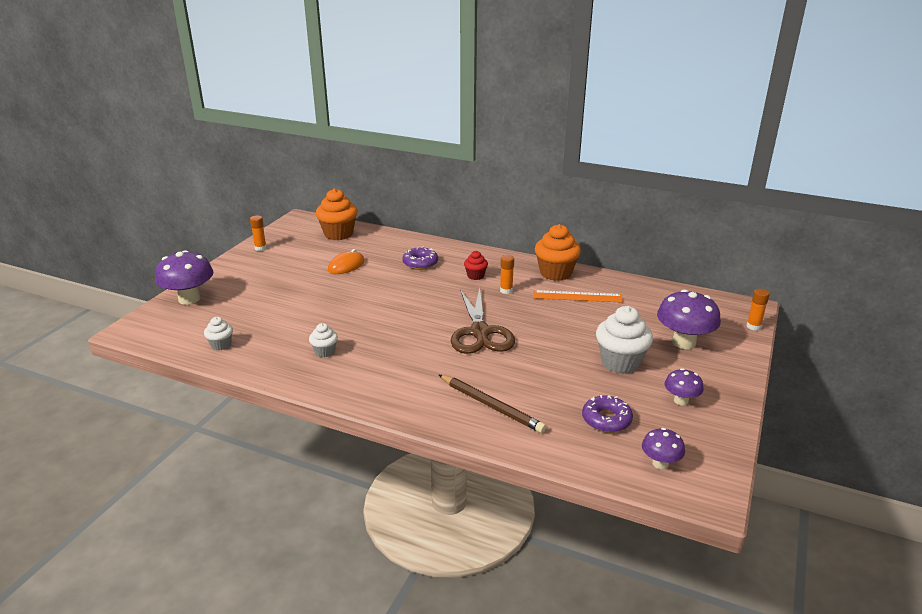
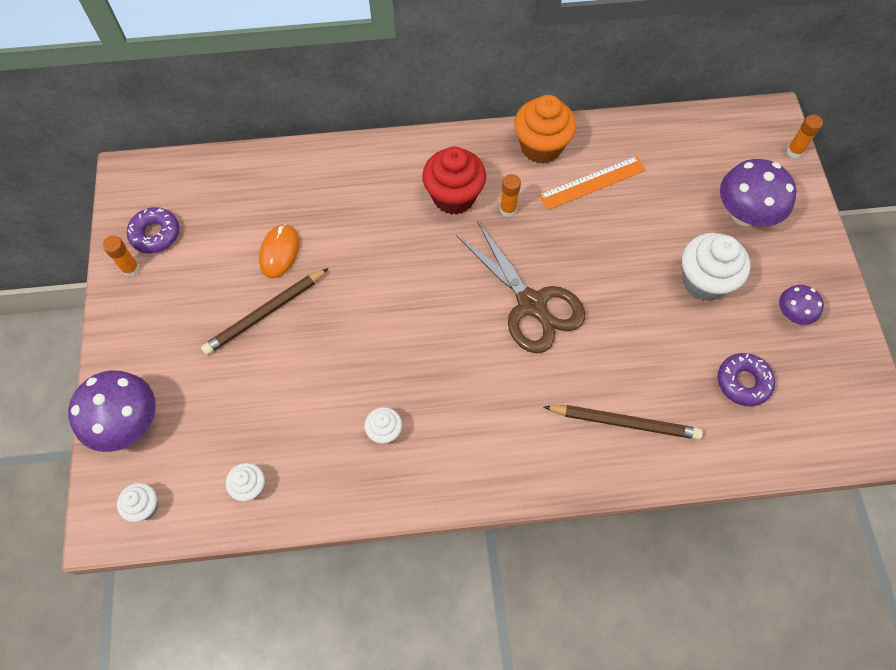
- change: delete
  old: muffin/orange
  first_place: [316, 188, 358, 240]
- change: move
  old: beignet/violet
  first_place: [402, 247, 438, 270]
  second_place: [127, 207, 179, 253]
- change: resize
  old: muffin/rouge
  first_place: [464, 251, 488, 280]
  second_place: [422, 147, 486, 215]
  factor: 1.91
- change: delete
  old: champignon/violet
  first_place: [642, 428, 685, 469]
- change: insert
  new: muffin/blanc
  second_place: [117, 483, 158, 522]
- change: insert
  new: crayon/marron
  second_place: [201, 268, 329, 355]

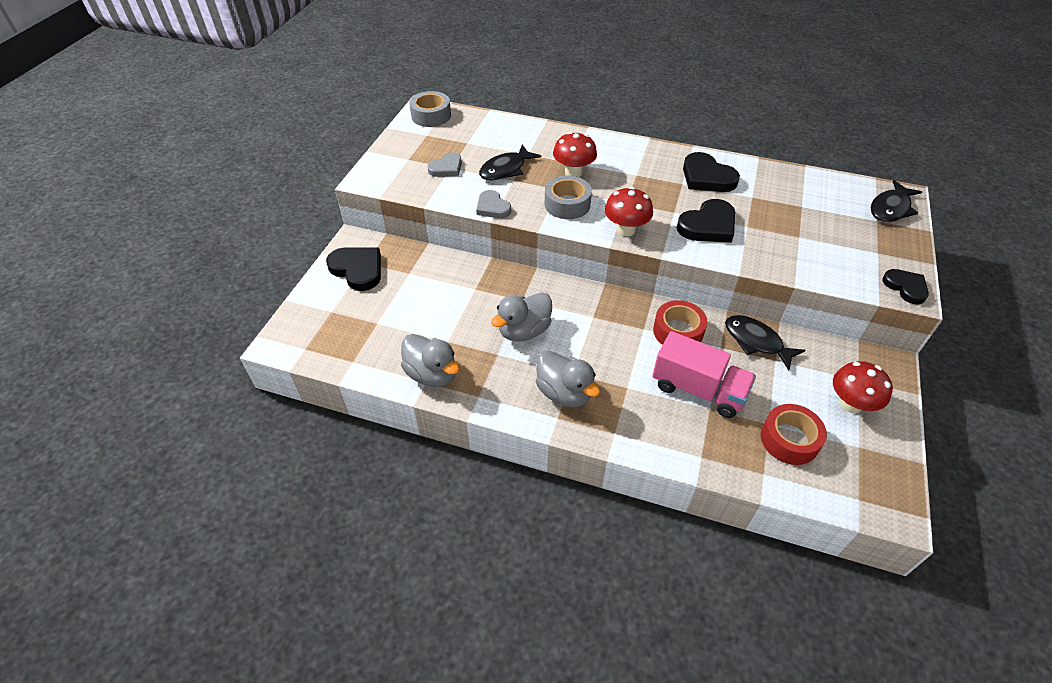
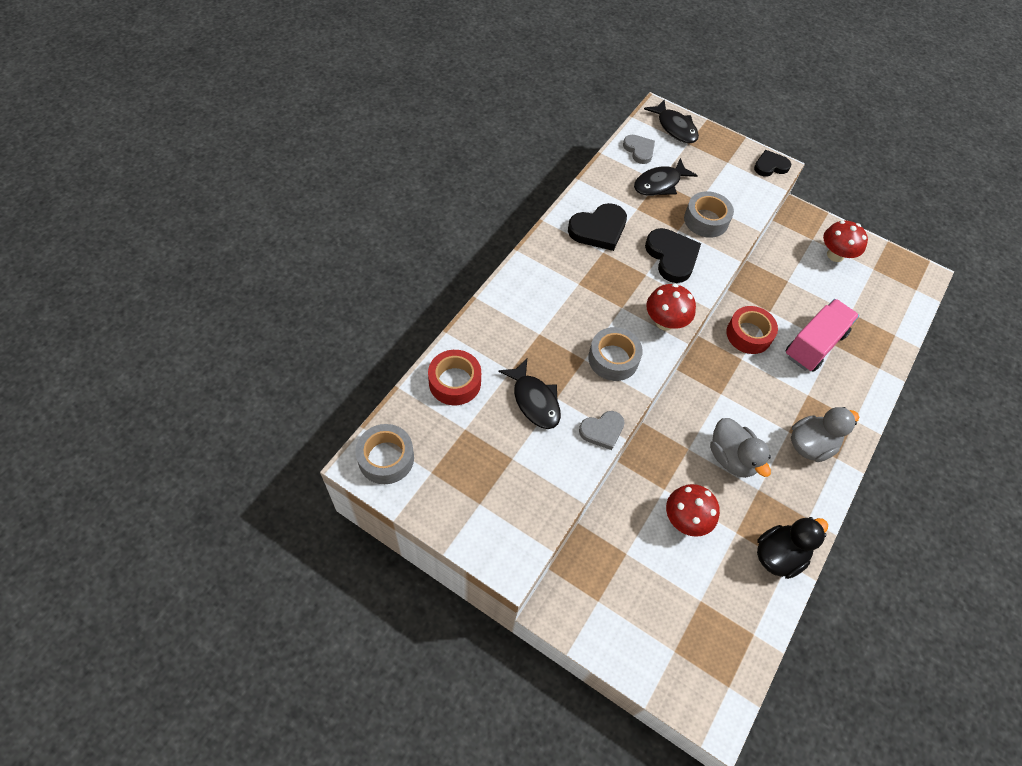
- change: delete
  old: cœur/noir
  first_place: [326, 247, 381, 291]
- change: recolor
  old: canard/gris
  new: canard/noir
  first_place: [401, 334, 459, 387]
  second_place: [757, 517, 828, 579]
- change: move
  old: cœur/gris
  first_place: [427, 152, 462, 177]
  second_place: [623, 135, 655, 164]
- change: move
  old: champignon/rouge
  first_place: [553, 132, 597, 177]
  second_place: [666, 484, 720, 537]
- change: move
  old: poisson/noir
  first_place: [725, 315, 805, 370]
  second_place: [634, 158, 698, 196]
- change: move
  old: ruban adhésif/rouge
  first_place: [761, 404, 827, 465]
  second_place: [428, 350, 481, 405]
- change: insert
  new: ruban adhésif/gris
  second_place: [684, 191, 734, 238]

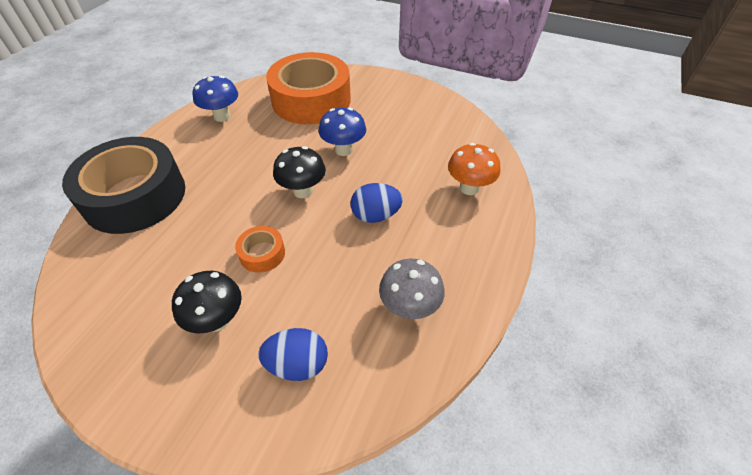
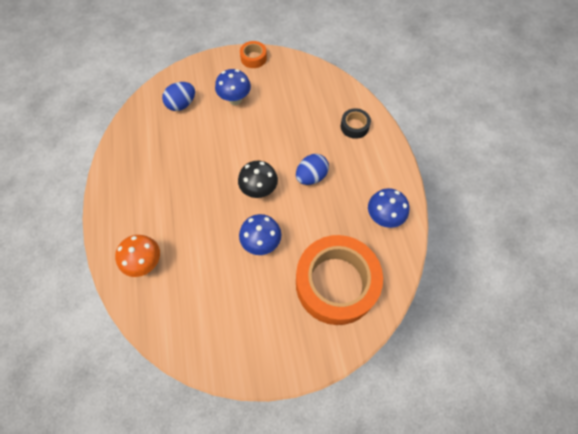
- change: resize
  old: ruban adhésif/noir
  first_place: [62, 137, 185, 234]
  second_place: [341, 108, 371, 139]
  factor: 0.42
- change: recolor
  old: champignon/noir
  new: champignon/bleu
  first_place: [172, 271, 242, 334]
  second_place: [215, 69, 251, 105]
- change: move
  old: ruban adhésif/orange
  first_place: [235, 226, 285, 273]
  second_place: [240, 41, 267, 68]
- change: move
  old: œuf/bleu
  first_place: [351, 183, 403, 223]
  second_place: [296, 154, 329, 185]
- change: delete
  old: champignon/gris
  first_place: [379, 258, 445, 319]

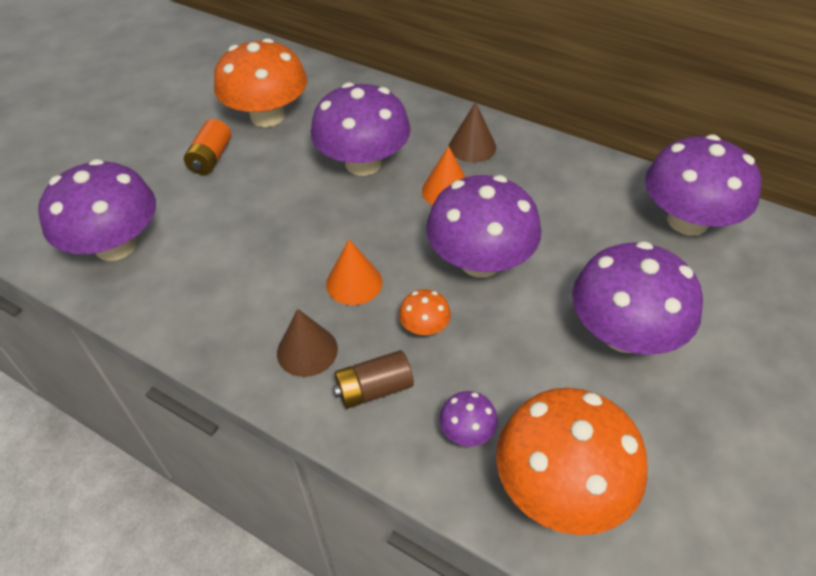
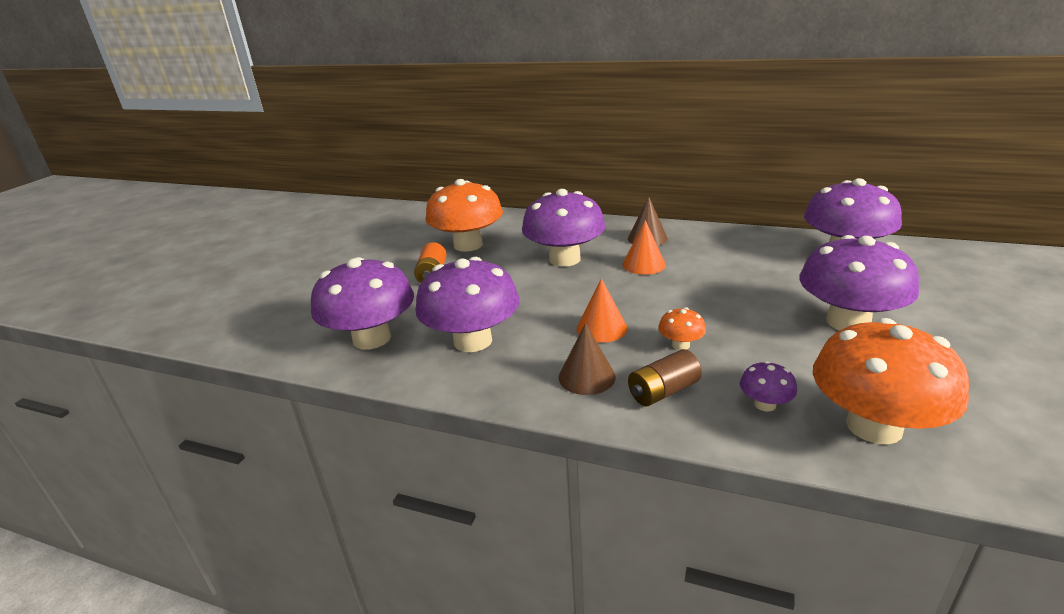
- change: move
  old: champignon/violet
  first_place: [426, 175, 541, 278]
  second_place: [415, 257, 519, 352]

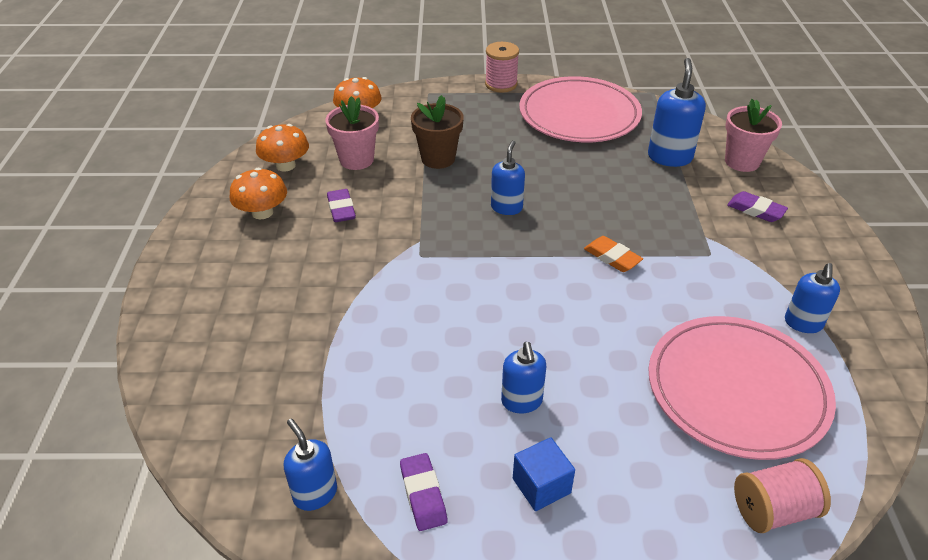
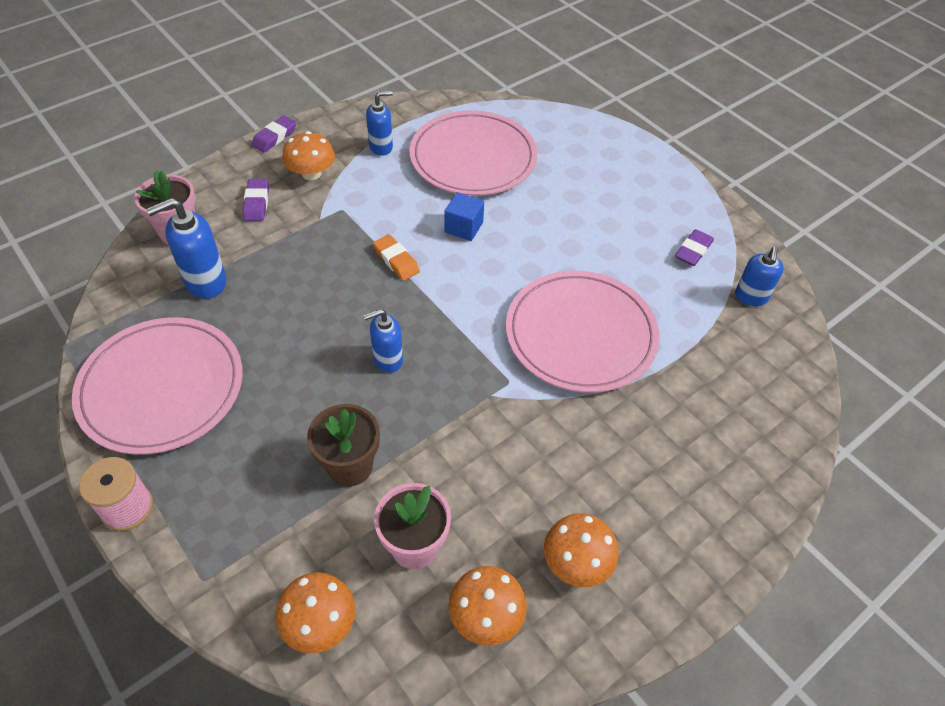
- change: move
  old: gomme/violet
  first_place: [327, 189, 356, 222]
  second_place: [252, 115, 296, 152]
- change: delete
  old: distributeur de savon/bleu
  first_place: [501, 342, 547, 414]
- change: move
  old: cube/bleu
  first_place: [513, 437, 575, 511]
  second_place: [445, 192, 484, 241]
- change: rotate
  old: gomme/orange
  first_place: [584, 236, 643, 272]
  second_place: [373, 234, 420, 281]
  degrees: -45
- change: delete
  old: bobine/rose
  first_place: [734, 458, 831, 533]
- change: insert
  new: champignon/orange
  second_place: [282, 131, 335, 180]
- change: insert
  new: assiette/rose
  second_place: [506, 271, 659, 393]

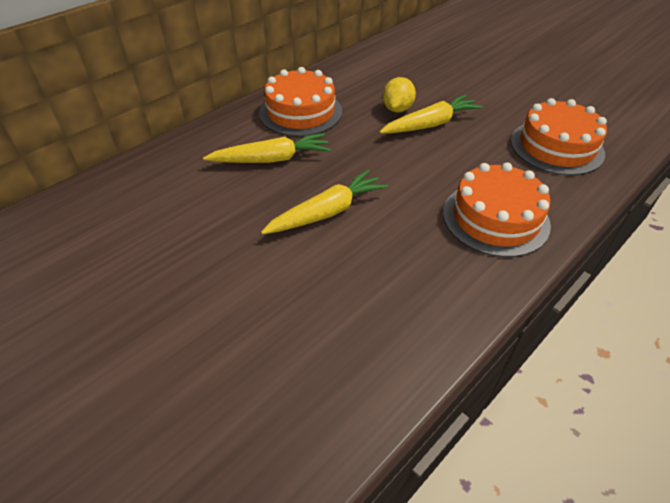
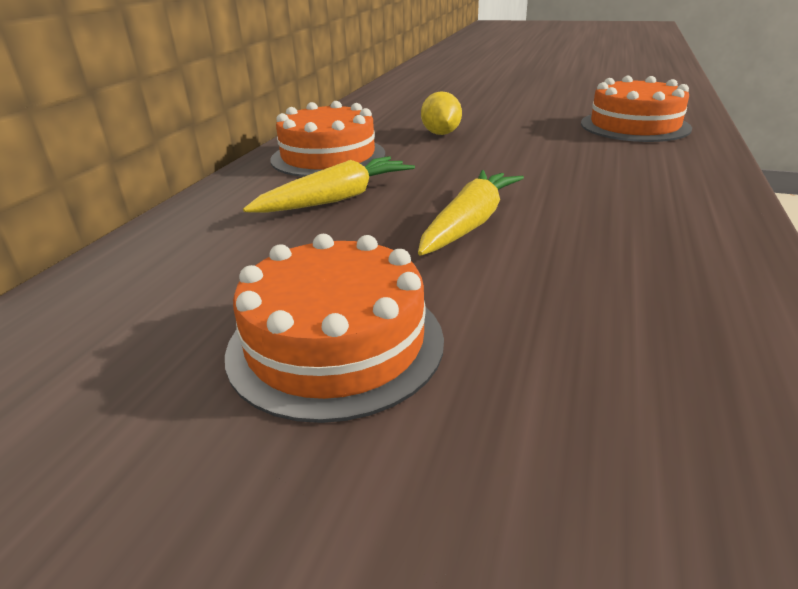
- change: delete
  old: carotte/jaune
  first_place: [379, 94, 483, 134]
- change: move
  old: gâteau/orange
  first_place: [443, 162, 551, 257]
  second_place: [225, 234, 444, 423]

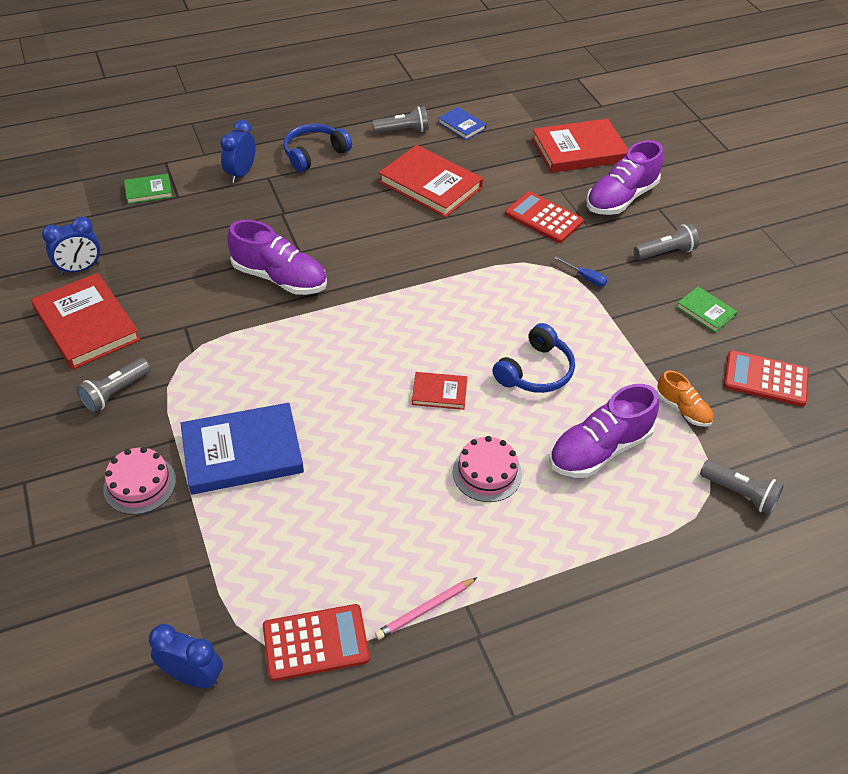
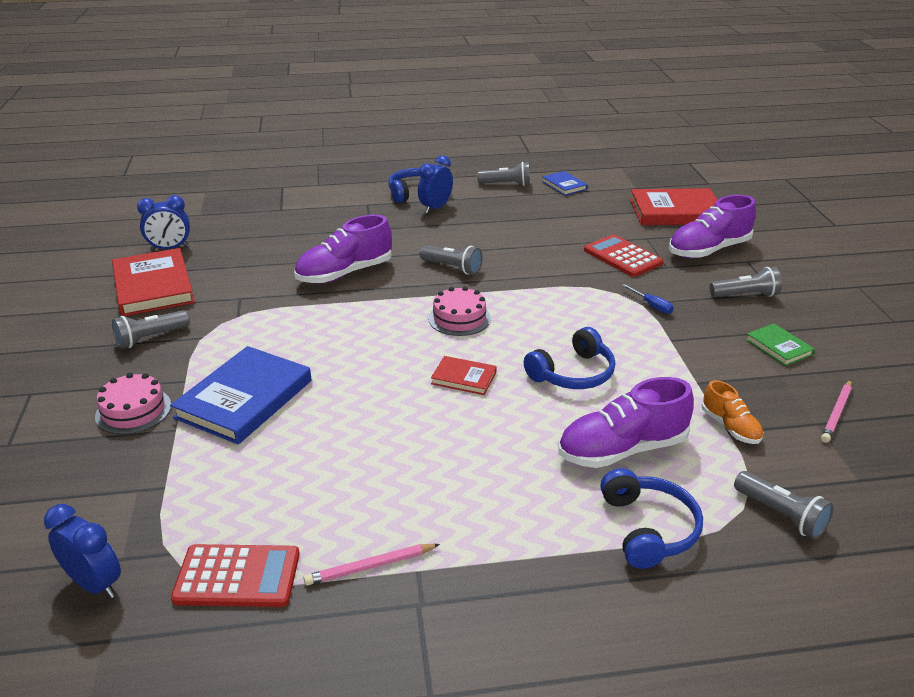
- change: delete
  old: livre/vert
  first_place: [124, 174, 172, 204]
- change: rotate
  old: livre/bleu
  first_place: [180, 403, 304, 494]
  second_place: [170, 346, 311, 444]
  degrees: -60
- change: move
  old: réveil/bleu
  first_place: [220, 120, 256, 183]
  second_place: [418, 155, 453, 214]
- change: rotate
  old: chaussure/violet
  first_place: [227, 220, 327, 295]
  second_place: [294, 215, 392, 284]
  degrees: 105
- change: delete
  old: livre/rouge
  first_place: [379, 145, 483, 217]
- change: move
  old: gâteau/rose
  first_place: [453, 436, 522, 502]
  second_place: [428, 286, 491, 336]
- change: replace
  old: calculatrice/rouge
  new: crayon/rose
  first_place: [724, 350, 809, 407]
  second_place: [821, 380, 852, 443]
- change: insert
  new: lampe de poche/gris
  second_place: [420, 245, 483, 275]
- change: insert
  new: casque audio/bleu
  second_place: [600, 468, 703, 569]

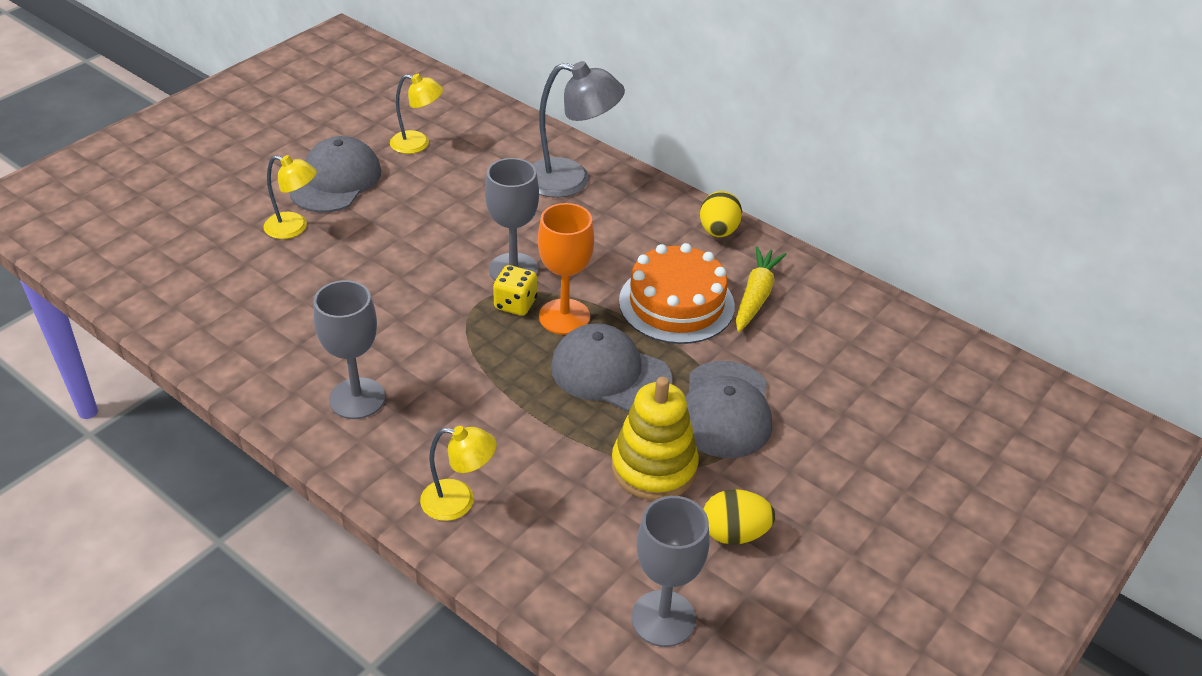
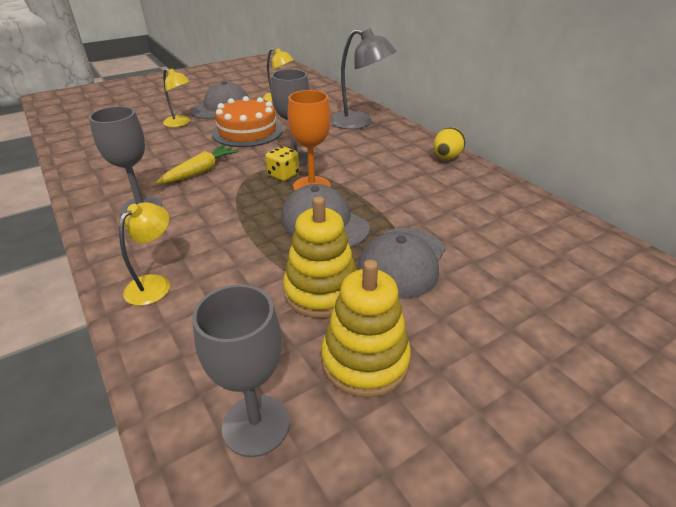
- change: rotate
  old: lampe/jaune
  first_place: [420, 426, 497, 521]
  second_place: [119, 202, 170, 306]
  degrees: -90
- change: move
  old: gâteau/orange
  first_place: [619, 243, 735, 344]
  second_place: [212, 96, 283, 147]
- change: replace
  old: œuf/jaune
  new: jouet à empiler/jaune
  first_place: [704, 489, 775, 545]
  second_place: [321, 260, 411, 398]
- change: move
  old: carotte/jaune
  first_place: [736, 246, 787, 332]
  second_place: [156, 145, 239, 184]

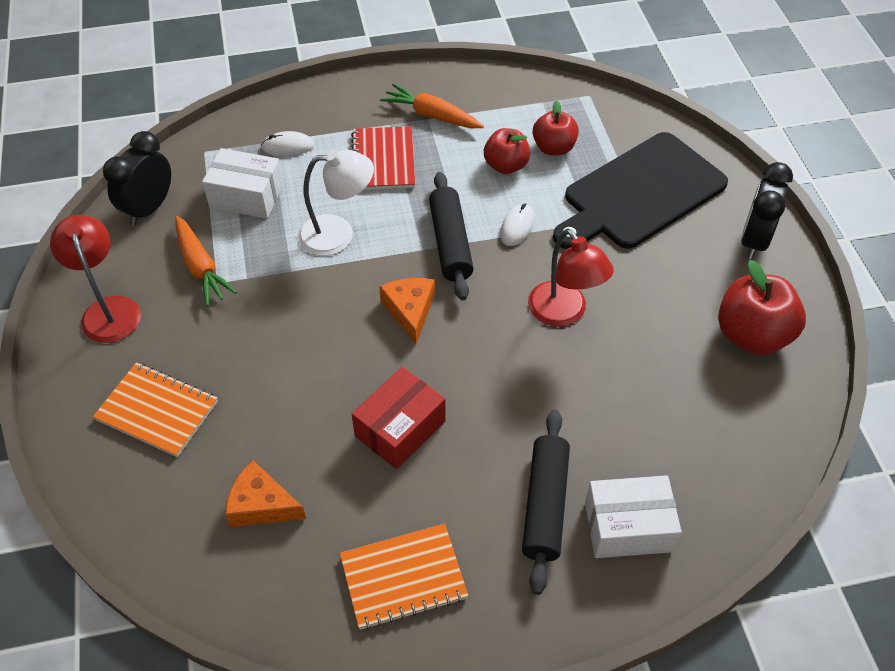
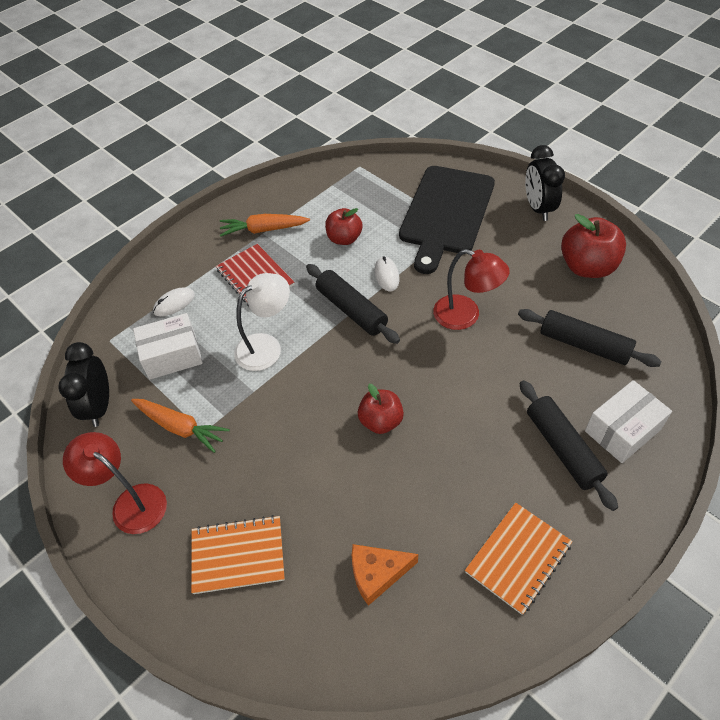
- change: delete
  old: boîte/rouge
  first_place: [352, 367, 446, 469]
- change: delete
  old: fromage/orange
  first_place: [379, 278, 435, 344]
- change: move
  old: pomme/rouge
  first_place: [532, 100, 579, 156]
  second_place: [358, 384, 404, 434]
- change: insert
  new: rouleau à pâtisserie/noir
  second_place: [518, 309, 662, 367]

